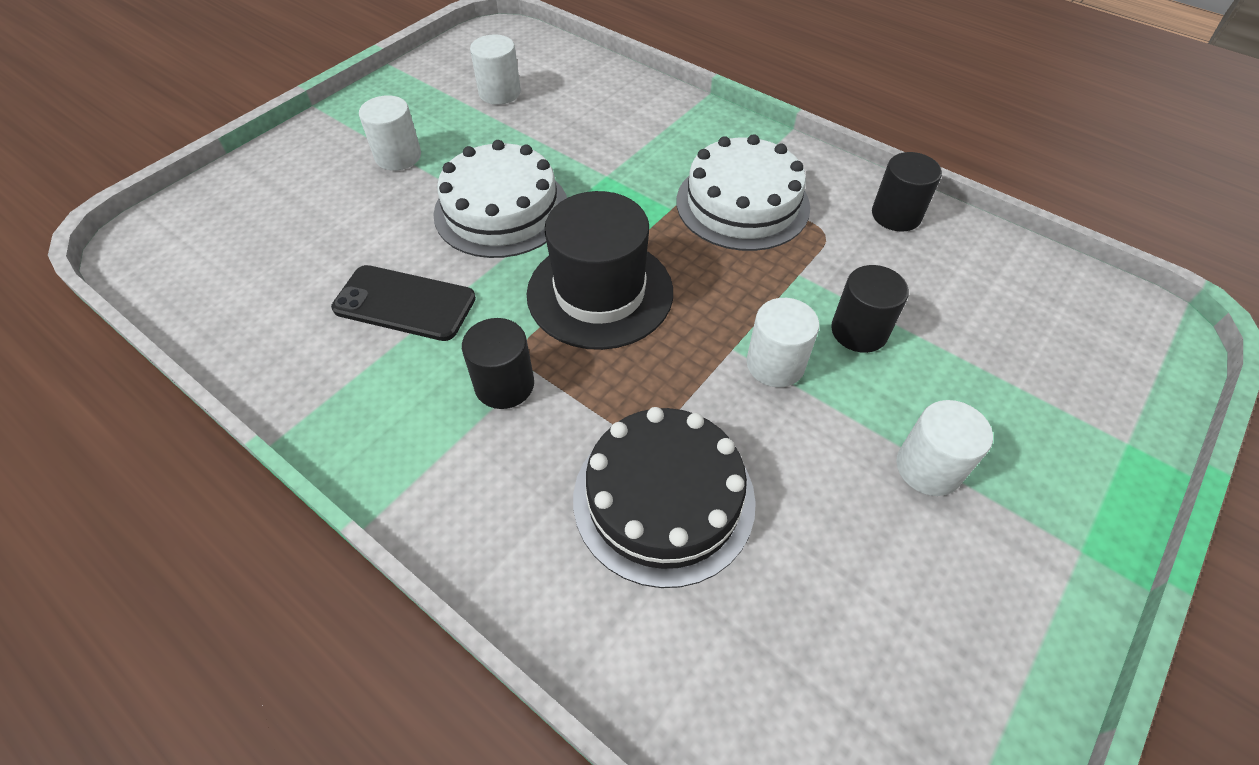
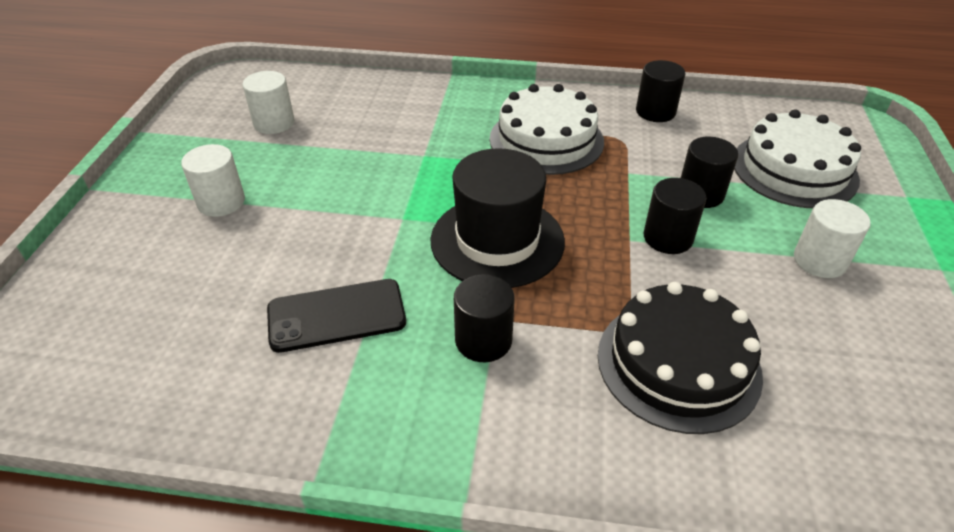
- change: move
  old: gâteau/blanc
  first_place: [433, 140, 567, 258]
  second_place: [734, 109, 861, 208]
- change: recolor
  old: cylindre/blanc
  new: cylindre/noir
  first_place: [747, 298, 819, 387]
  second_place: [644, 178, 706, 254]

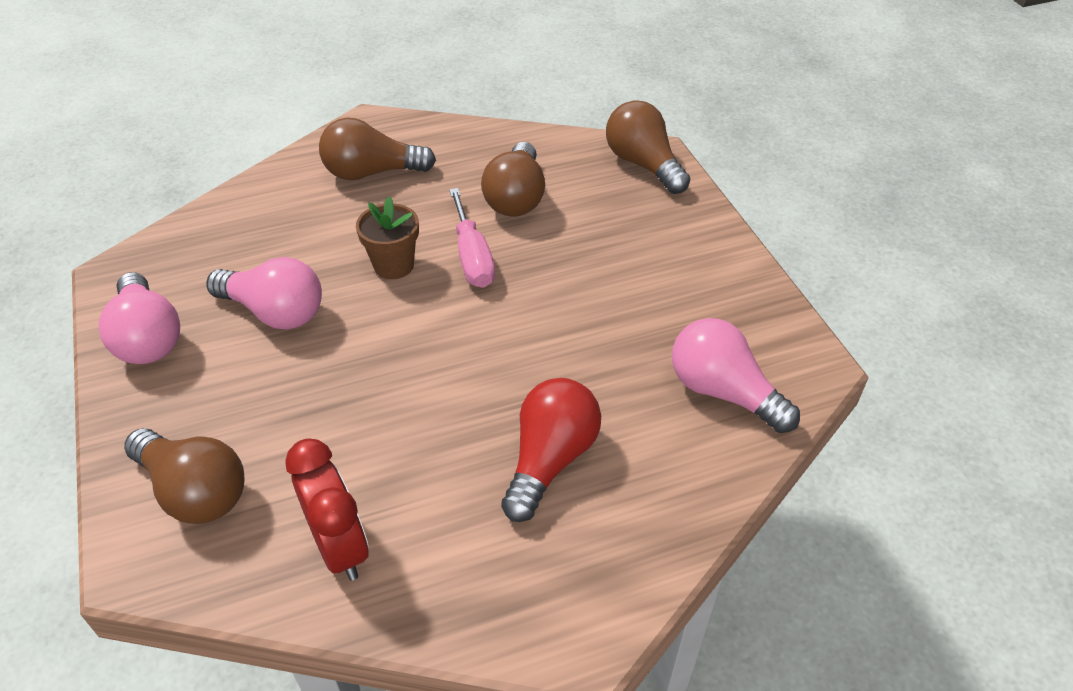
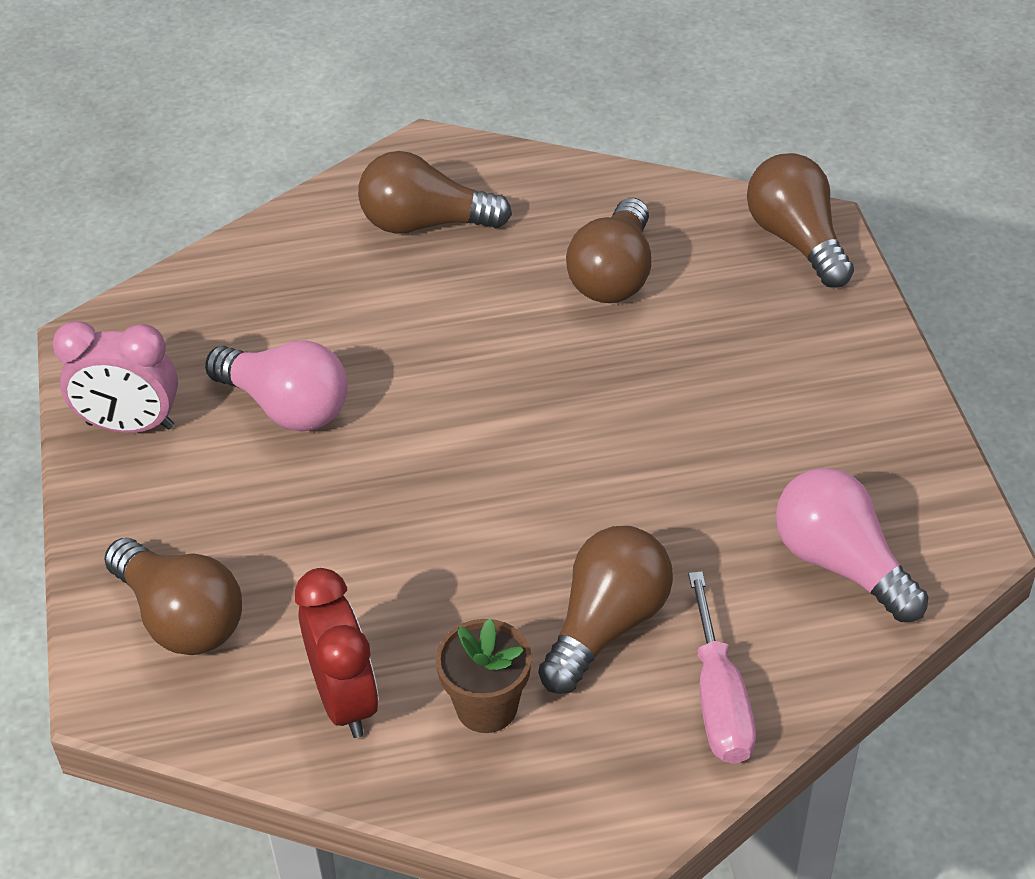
- change: replace
  old: ampoule/rose
  new: réveil/rose
  first_place: [99, 272, 180, 364]
  second_place: [52, 321, 178, 433]
- change: move
  old: pot de fleurs/marron
  first_place: [356, 197, 419, 279]
  second_place: [436, 618, 532, 733]
- change: move
  old: tournevis/rose
  first_place: [449, 188, 495, 288]
  second_place: [688, 571, 756, 764]
- change: recolor
  old: ampoule/rouge
  new: ampoule/marron
  first_place: [501, 378, 601, 522]
  second_place: [538, 526, 673, 694]

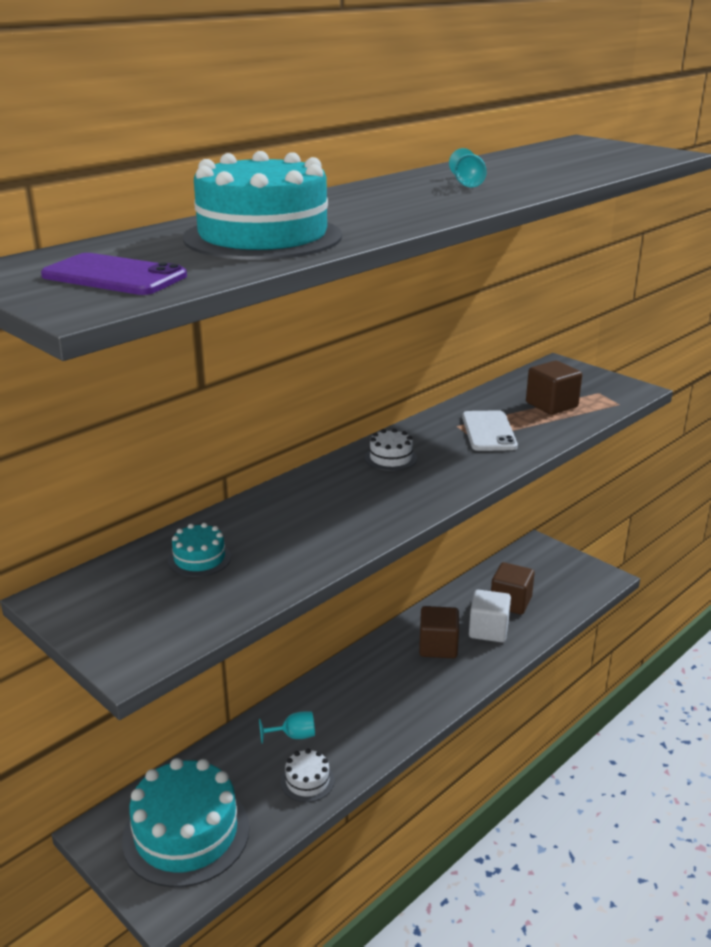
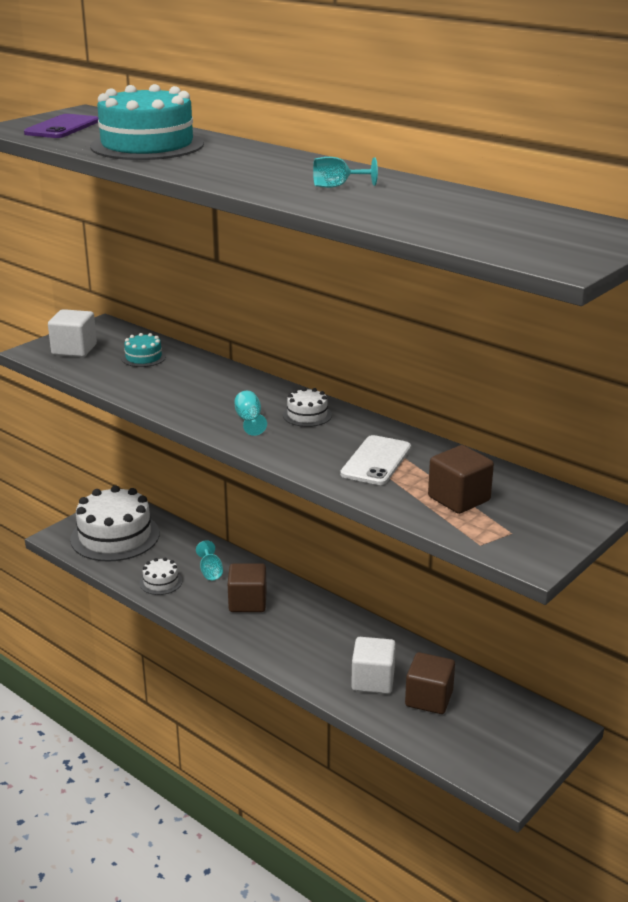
- change: recolor
  old: gâteau/turquoise
  new: gâteau/blanc
  first_place: [122, 758, 250, 887]
  second_place: [70, 485, 159, 562]
- change: move
  old: cube/marron
  first_place: [419, 606, 459, 658]
  second_place: [228, 563, 267, 612]
- change: rotate
  old: téléphone/blanc
  first_place: [462, 410, 518, 451]
  second_place: [340, 435, 411, 485]
  degrees: -60
- change: insert
  new: cube/blanc
  second_place: [48, 309, 97, 357]
- change: insert
  new: verre à pied/turquoise
  second_place: [234, 391, 267, 436]

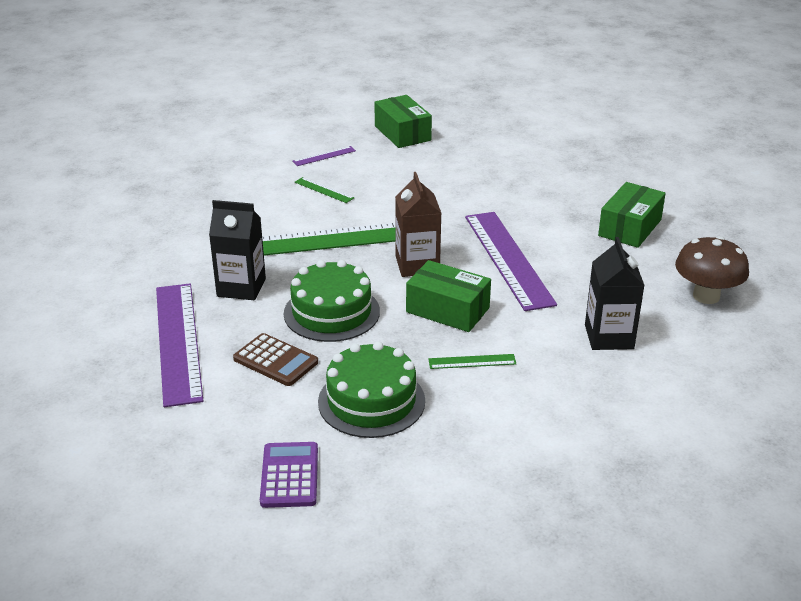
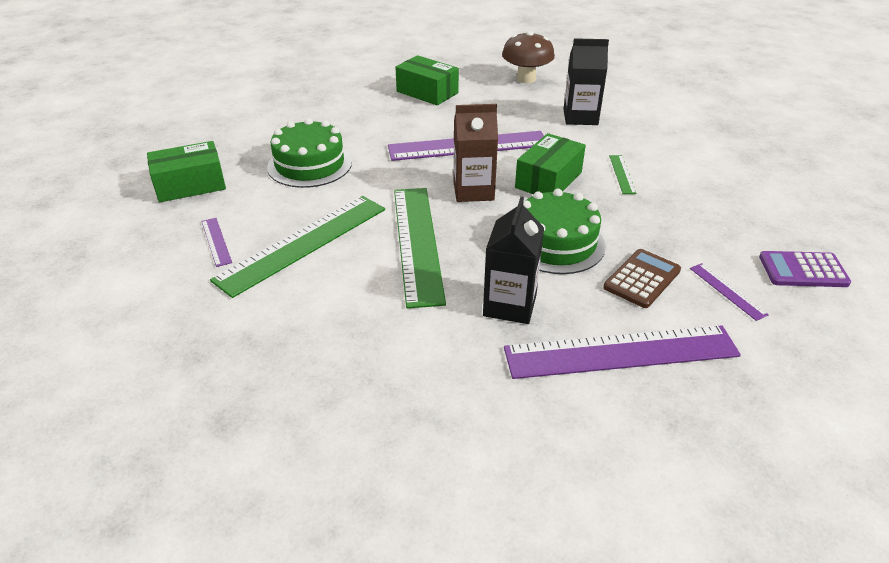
- change: resize
  old: règle/vert
  first_place: [295, 177, 354, 203]
  second_place: [210, 196, 385, 298]
  factor: 2.33
- change: move
  old: gâteau/vert
  first_place: [318, 342, 425, 438]
  second_place: [267, 118, 352, 188]
- change: insert
  new: règle/violet
  second_place: [690, 263, 769, 321]

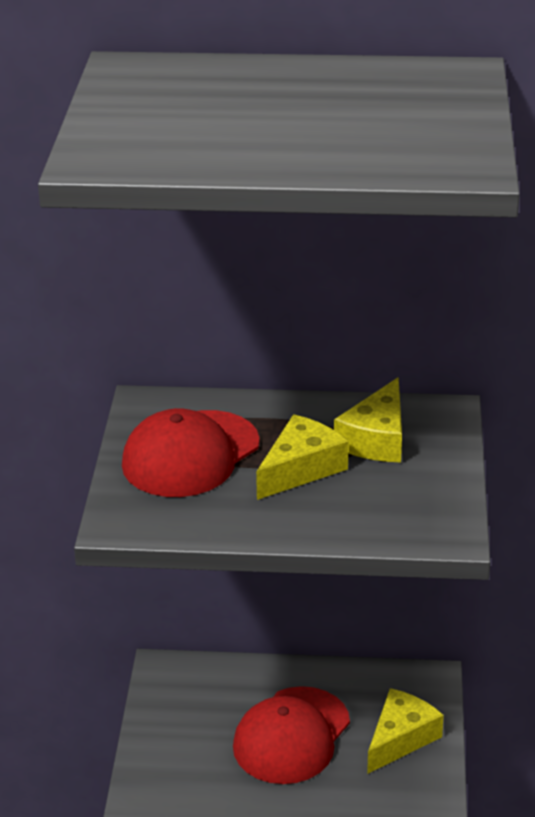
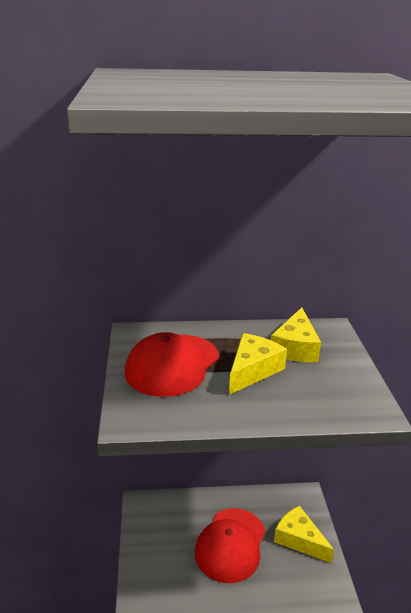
- change: rotate
  old: fromage/jaune
  first_place: [367, 688, 444, 774]
  second_place: [274, 506, 334, 563]
  degrees: -75

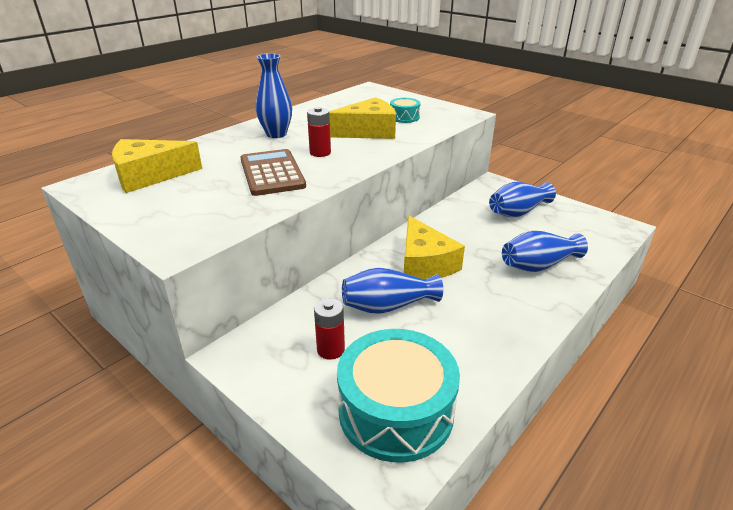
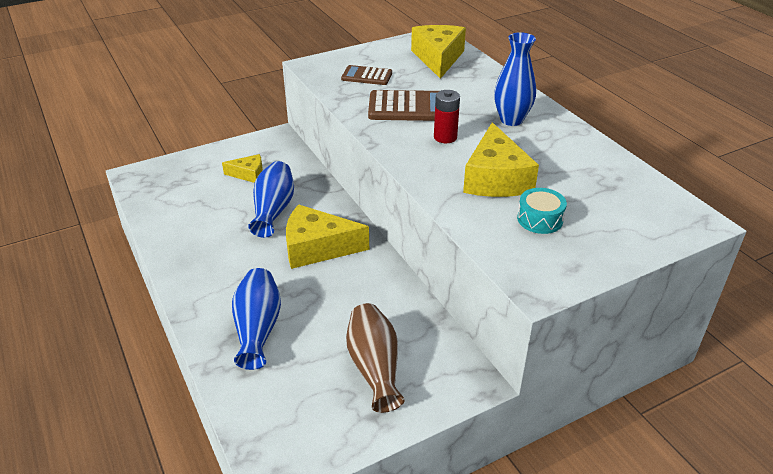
- change: replace
  old: pile/rouge
  new: fromage/jaune
  first_place: [314, 298, 345, 360]
  second_place: [222, 154, 263, 183]
- change: delete
  old: tambour/turquoise
  first_place: [337, 329, 460, 463]
- change: recolor
  old: vase/bleu
  new: vase/marron
  first_place: [489, 182, 556, 217]
  second_place: [346, 303, 405, 413]
- change: insert
  new: calculatrice/marron
  second_place: [341, 65, 392, 85]

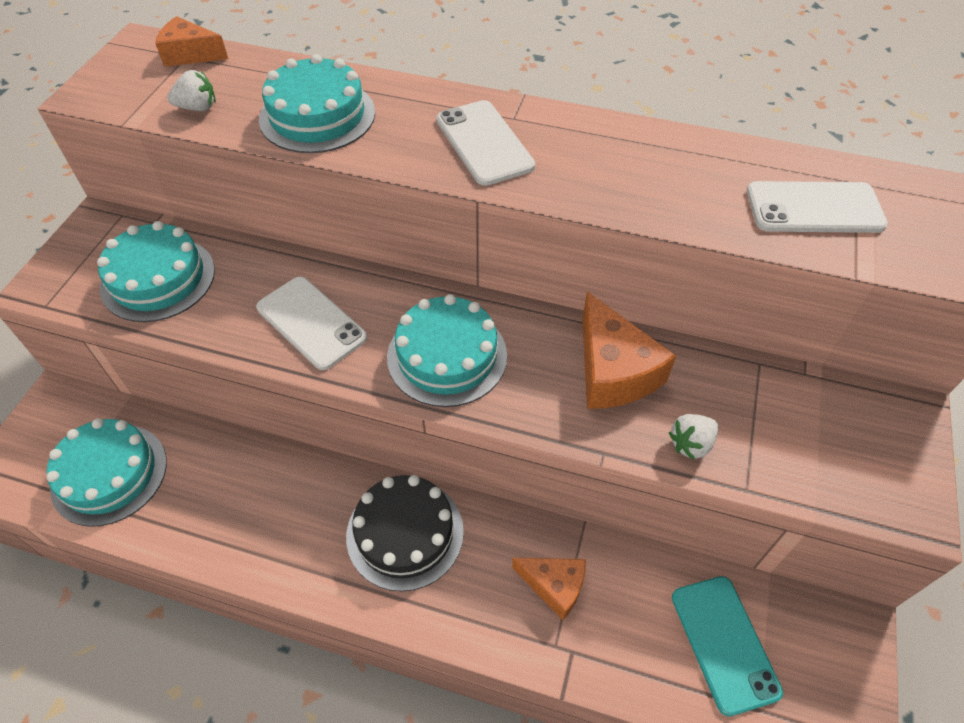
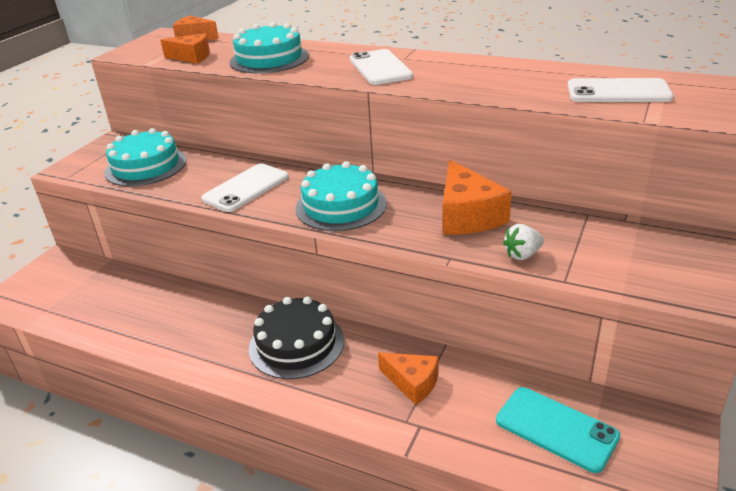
- change: delete
  old: gâteau/turquoise
  first_place: [46, 418, 167, 527]
- change: replace
  old: fraise/blanc
  new: fromage/orange
  first_place: [167, 70, 216, 111]
  second_place: [161, 33, 210, 63]
- change: rotate
  old: téléphone/blanc
  first_place: [256, 277, 367, 370]
  second_place: [201, 163, 289, 212]
  degrees: 75
- change: rotate
  old: téléphone/turquoise
  first_place: [672, 576, 783, 717]
  second_place: [496, 387, 620, 473]
  degrees: -45

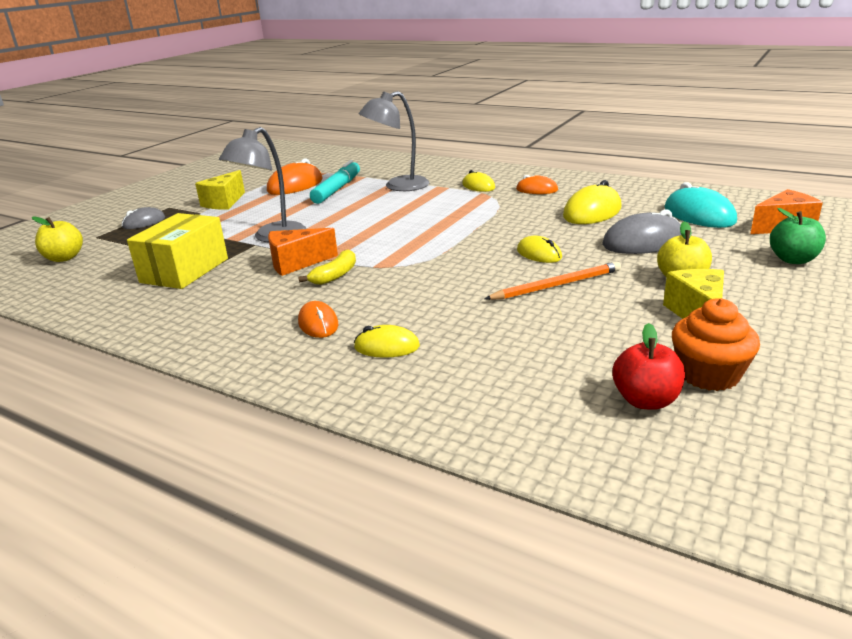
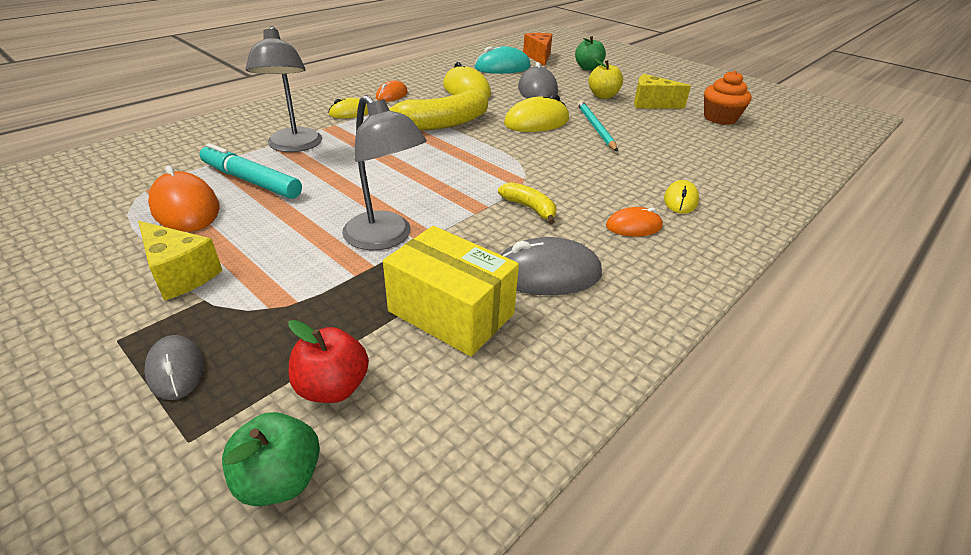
- change: recolor
  old: pomme/jaune
  new: pomme/vert
  first_place: [32, 217, 83, 262]
  second_place: [222, 412, 320, 506]
- change: delete
  old: fromage/orange
  first_place: [268, 228, 338, 276]
- change: recolor
  old: crayon/orange
  new: crayon/turquoise
  first_place: [484, 262, 621, 300]
  second_place: [578, 101, 618, 151]
- change: resize
  old: souris/jaune
  first_place: [517, 236, 562, 263]
  second_place: [504, 94, 569, 132]
  factor: 1.67
- change: move
  old: pomme/rouge
  first_place: [612, 323, 685, 410]
  second_place: [288, 320, 369, 403]
- change: insert
  new: banane/jaune
  second_place: [389, 90, 488, 131]
- change: insert
  new: souris/gris
  second_place: [501, 237, 602, 295]

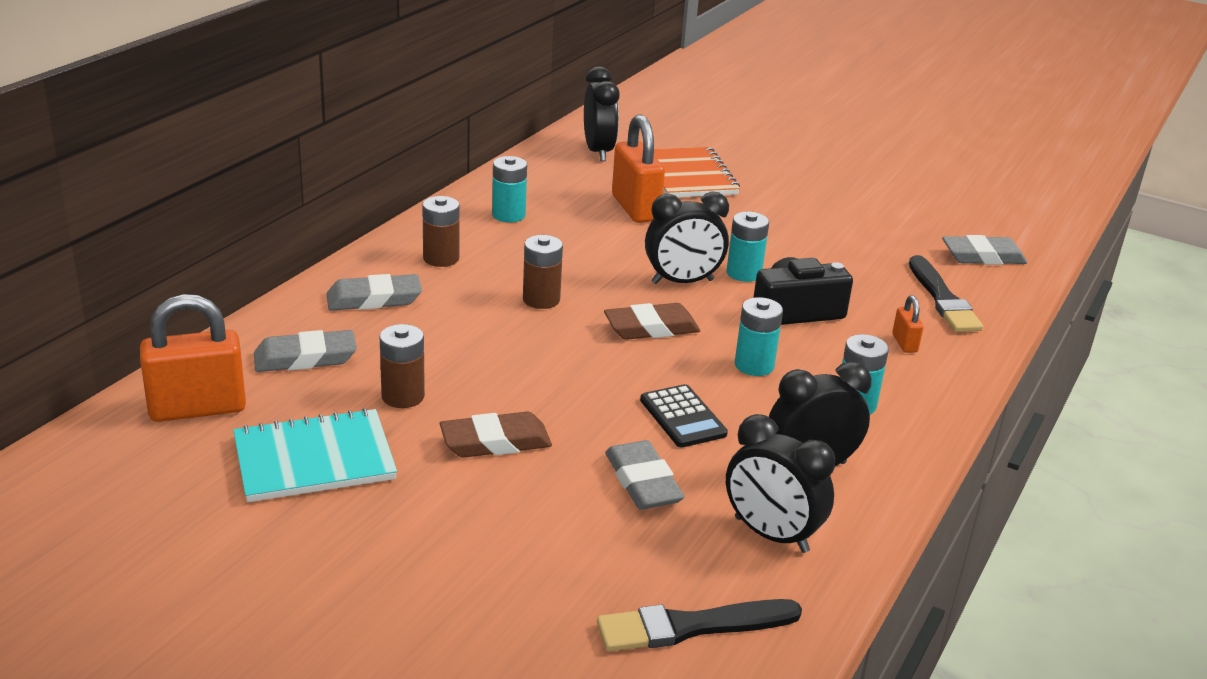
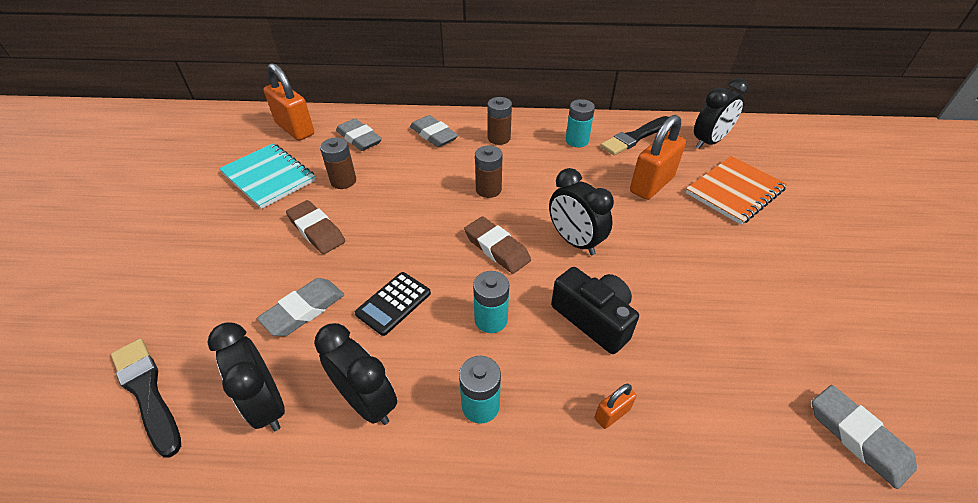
- change: rotate
  old: réveil/noir
  first_place: [726, 414, 835, 553]
  second_place: [207, 323, 285, 431]
  degrees: -45
- change: delete
  old: pile/turquoise
  first_place: [727, 212, 769, 282]
- change: move
  old: pinceau/noir
  first_place: [909, 255, 983, 332]
  second_place: [600, 116, 668, 155]

